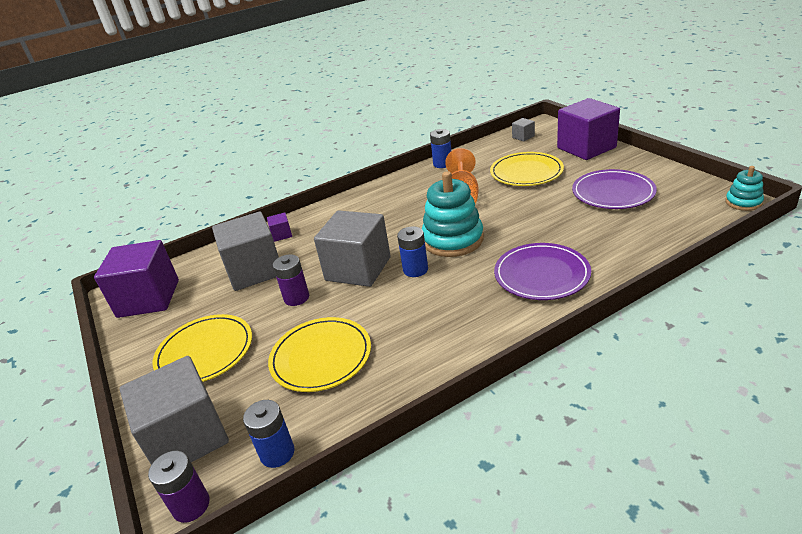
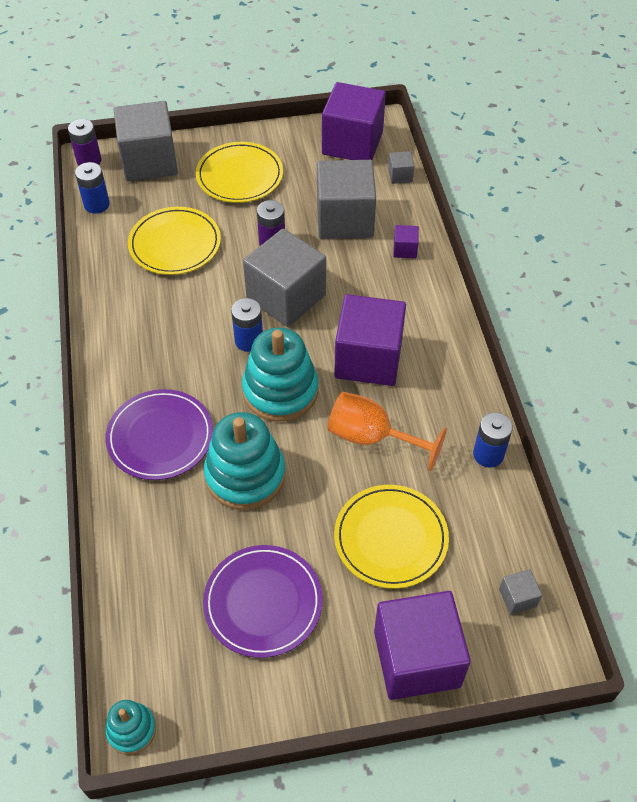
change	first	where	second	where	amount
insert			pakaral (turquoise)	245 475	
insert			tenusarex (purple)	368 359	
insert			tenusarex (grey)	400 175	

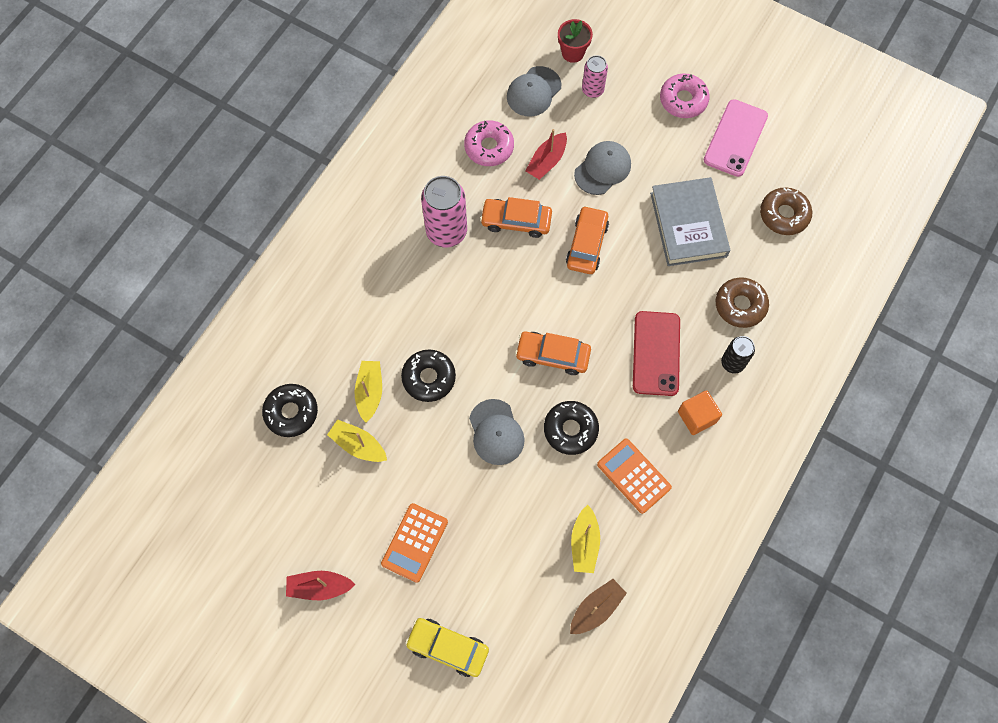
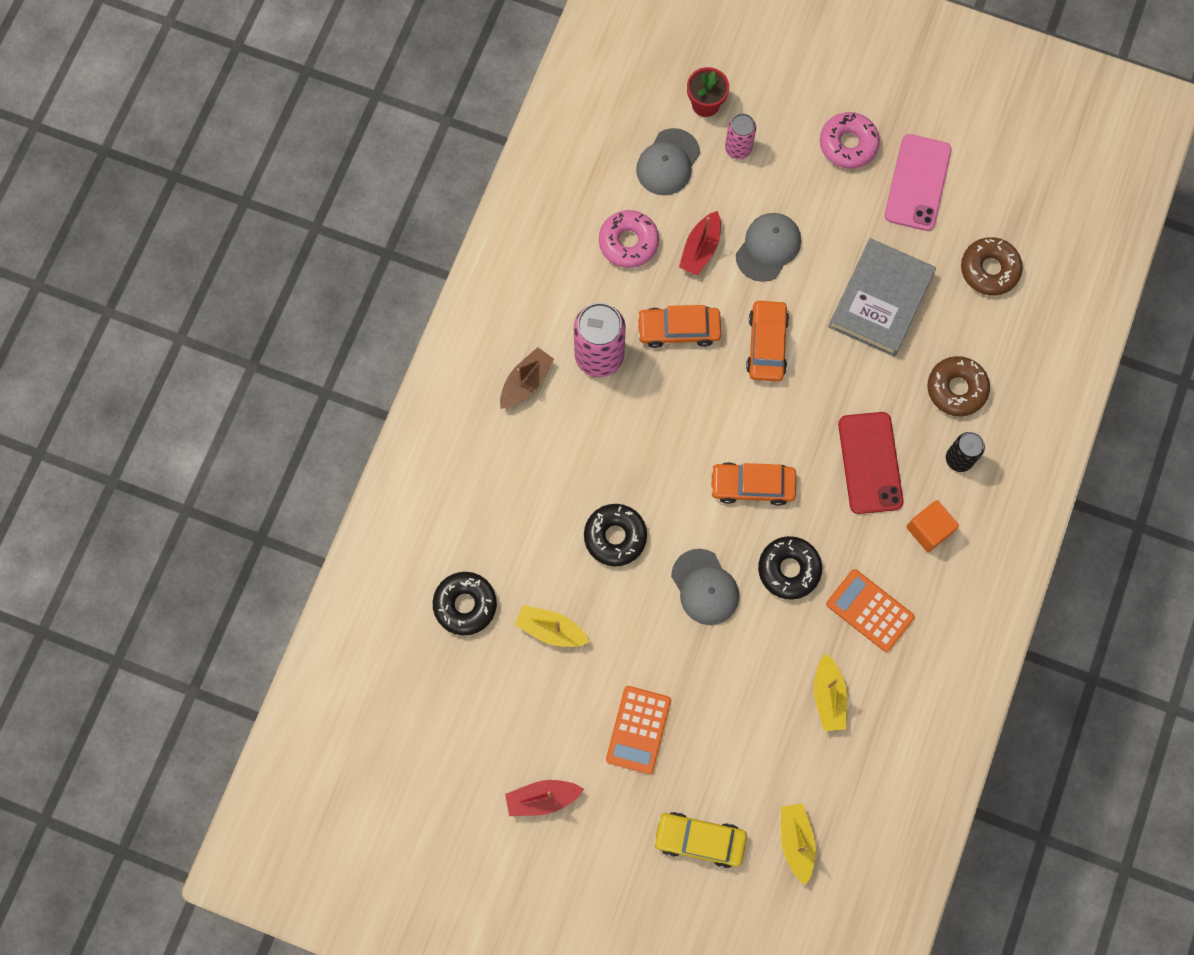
change	first	where	second	where	amount
move	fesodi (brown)	596 609		526 382	
move	fesodi (yellow)	370 392		796 841	
rotate	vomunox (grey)	688 225		880 300	45 degrees clockwise

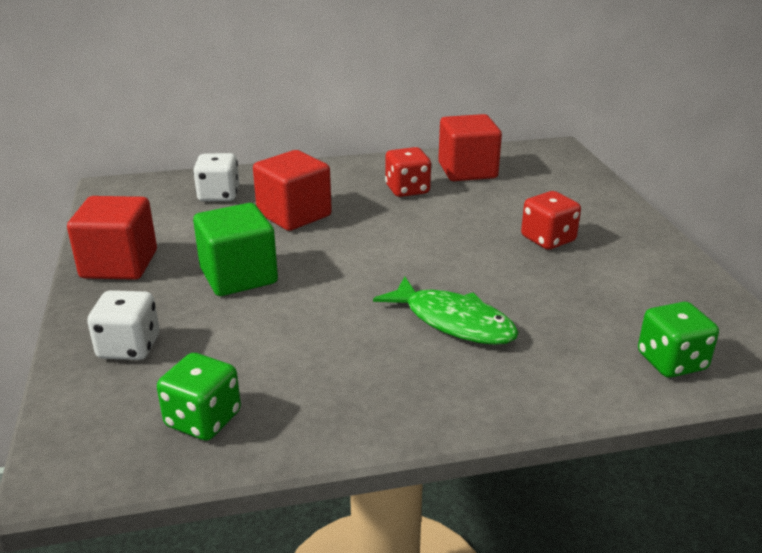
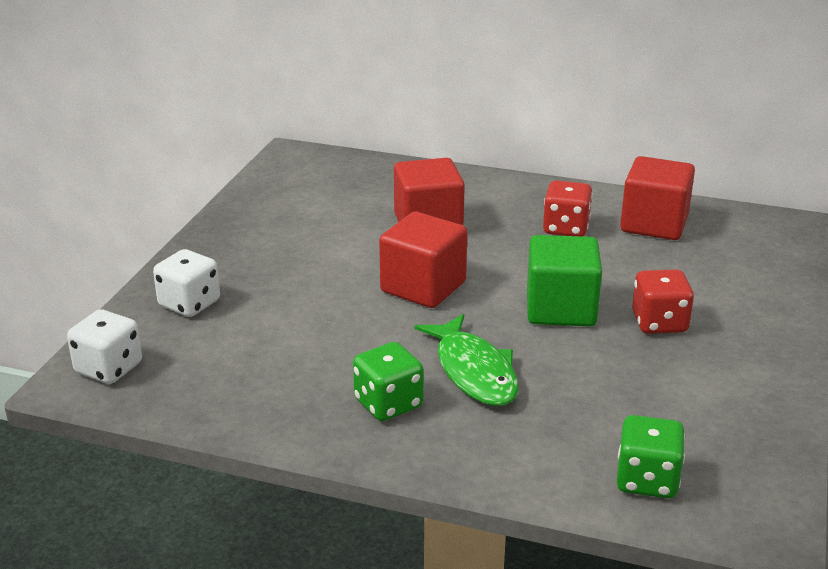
change	first	where	second	where	amount
move	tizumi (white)	219 195		109 368	
move	tizumi (green)	203 419		388 404	
move	tenusarex (red)	119 264		423 287	
move	tenusarex (green)	238 276		560 309	

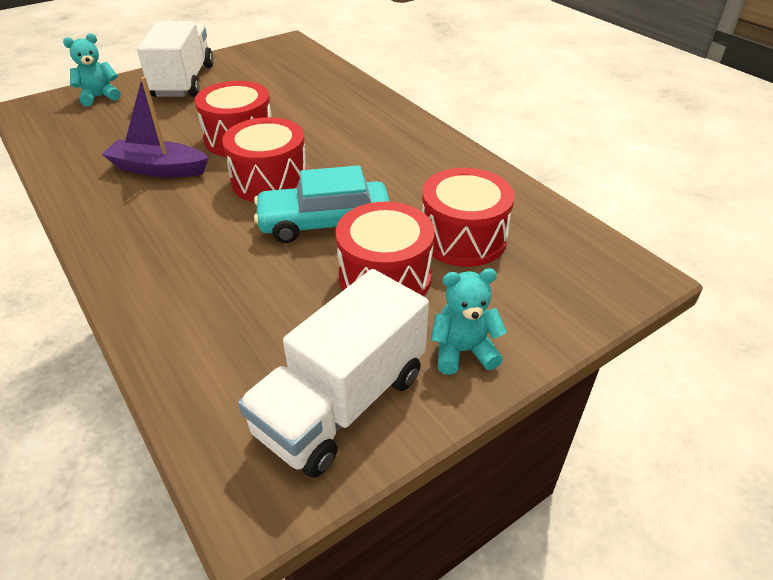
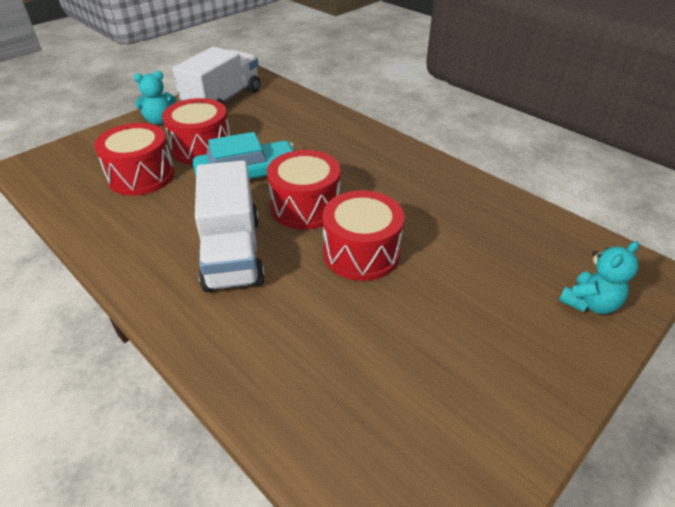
change	first	where	second	where	amount
move	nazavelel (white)	184 81		232 252	
delete	fesodi (purple)	159 169			

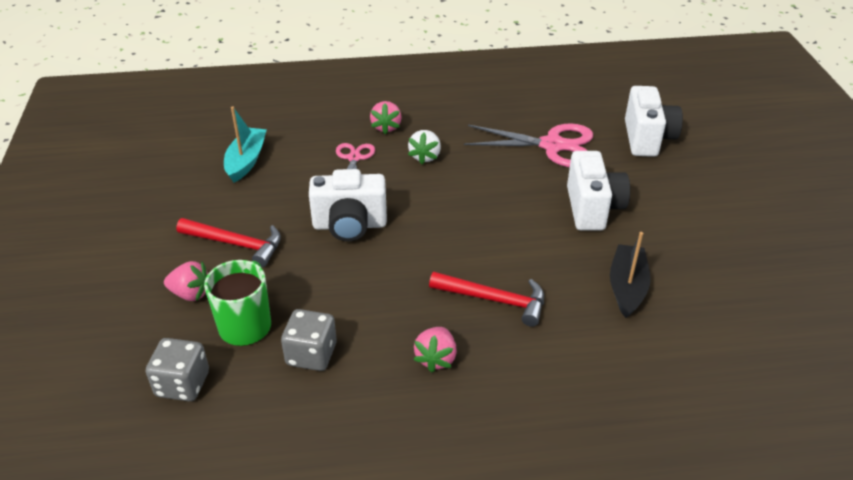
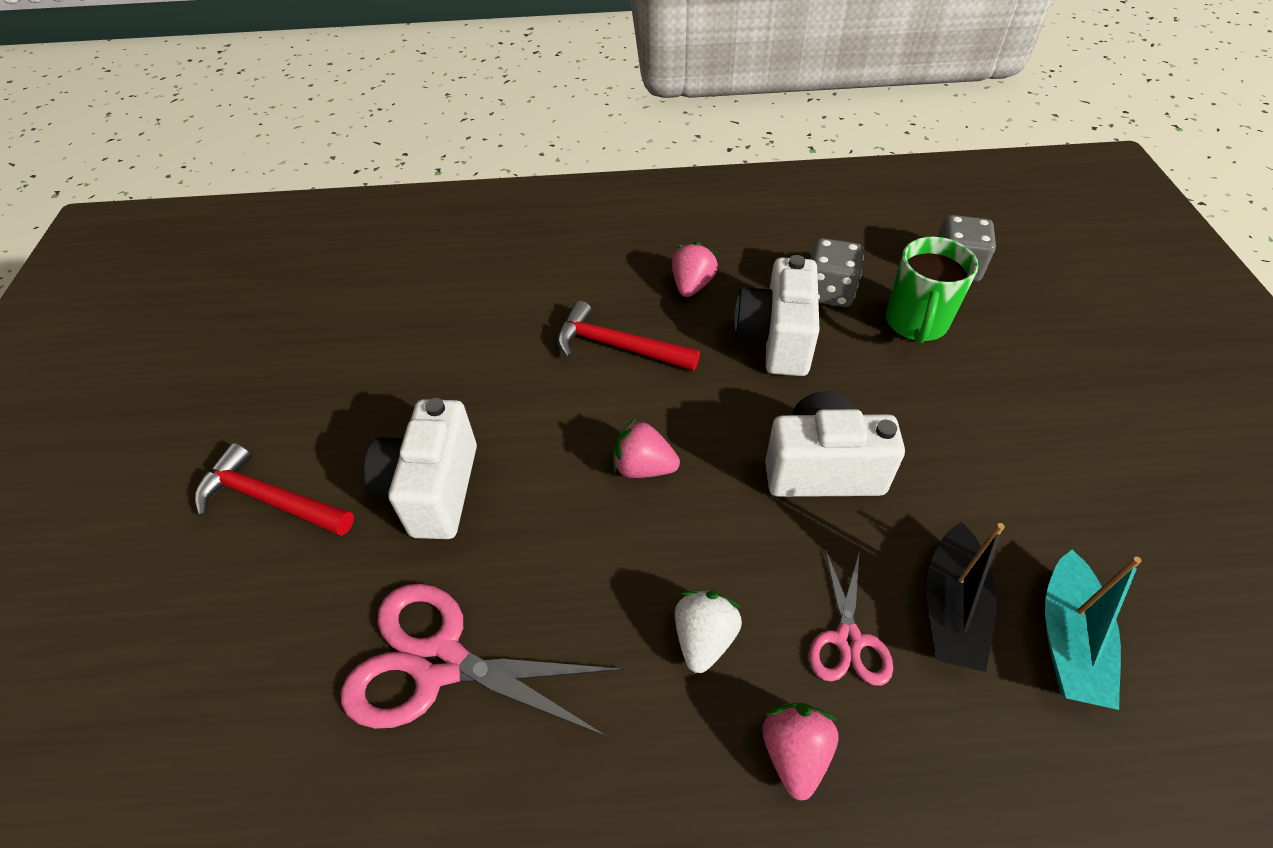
change	first	where	second	where	amount
move	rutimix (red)	236 244		270 500	
move	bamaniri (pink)	191 294		643 467	
move	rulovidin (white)	647 139		776 339	
move	fesodi (black)	627 287		951 608	

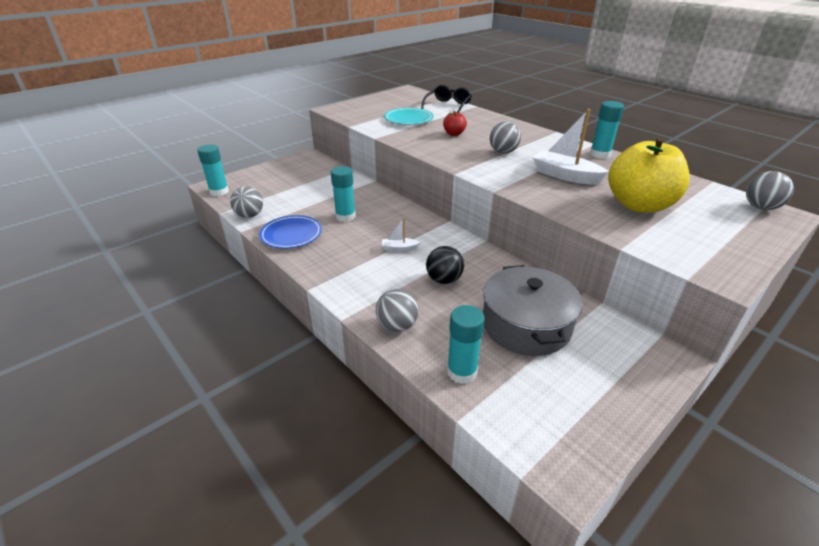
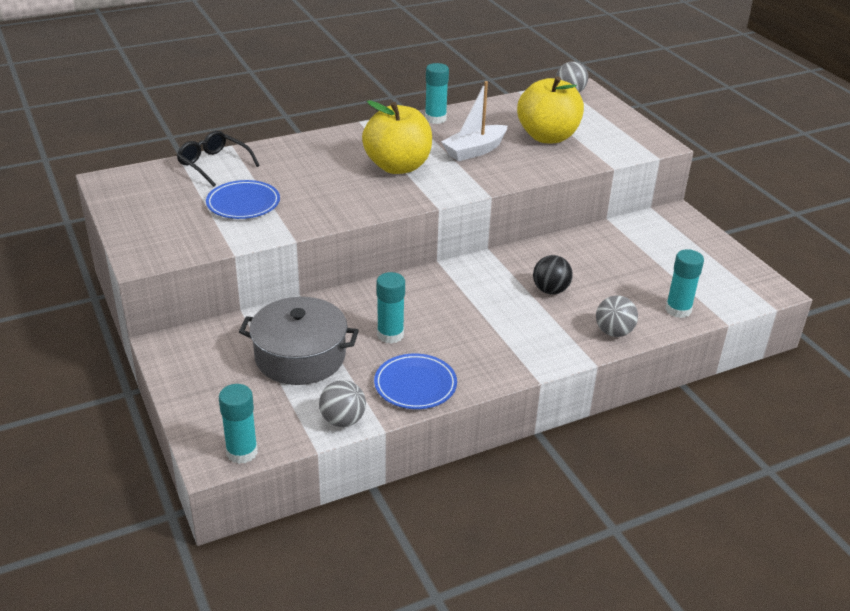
change	first	where	second	where	amount
recolor	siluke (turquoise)	409 119	siluke (blue)	243 203	
move	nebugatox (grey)	526 325		300 356	
replace	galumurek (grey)	503 152	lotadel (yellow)	398 166	
delete	fesodi (white)	399 249			
delete	lotadel (red)	454 134			

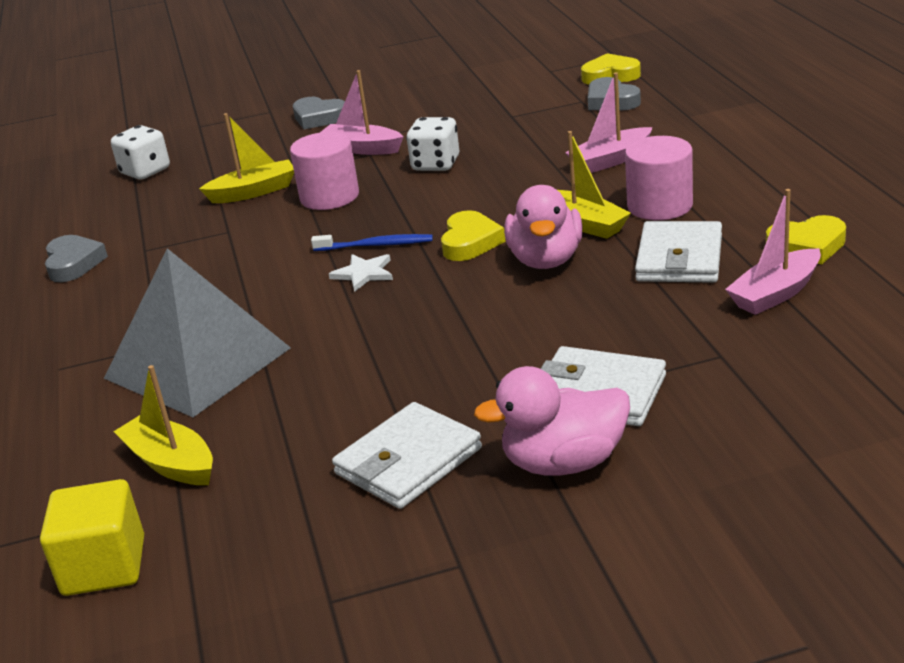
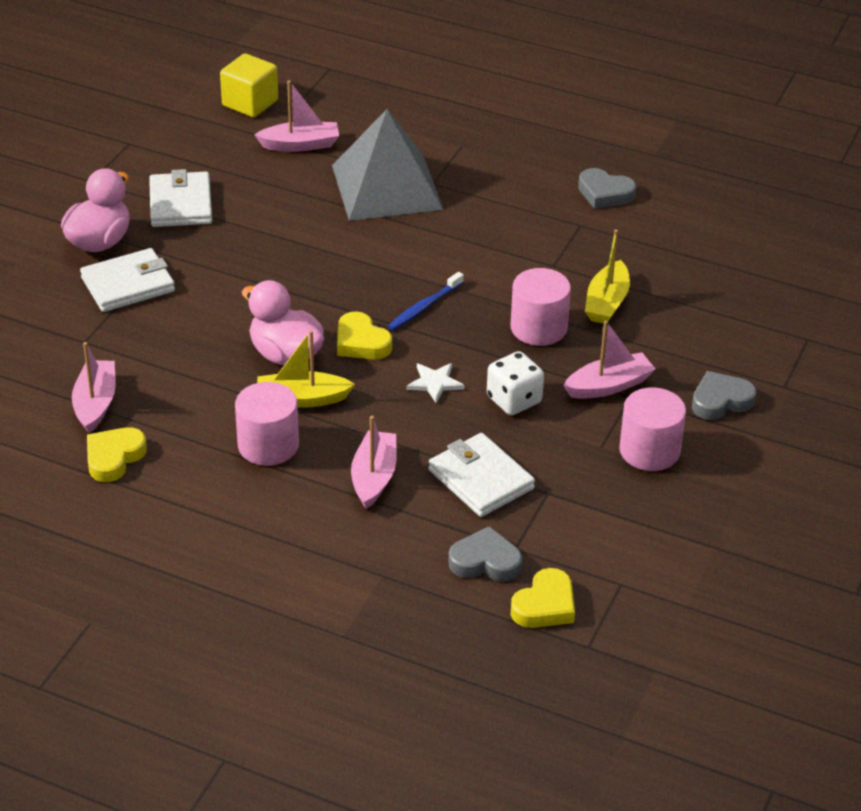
change	first	where	second	where	amount
recolor	fesodi (yellow)	171 463	fesodi (pink)	300 145	
move	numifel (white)	363 273		435 383	
move	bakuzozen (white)	679 258		481 479	
insert			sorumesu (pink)	649 450	
delete	tizumi (white)	145 171			

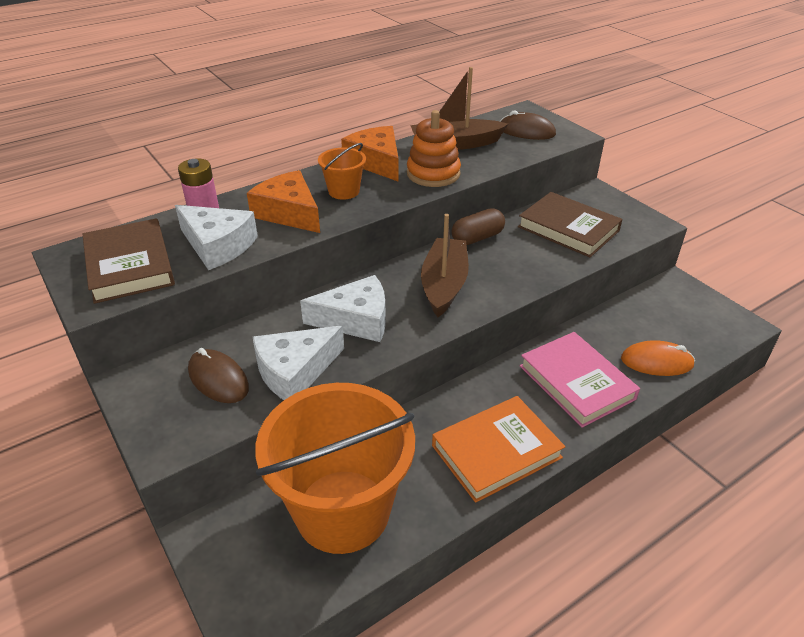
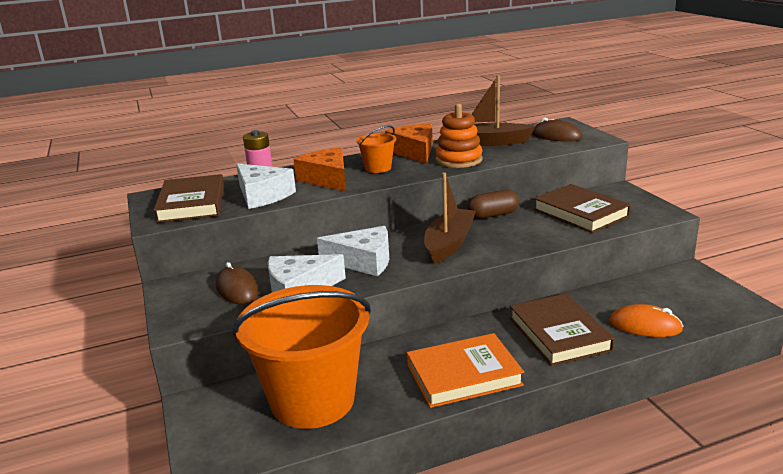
change	first	where	second	where	amount
recolor	vomunox (pink)	576 382	vomunox (brown)	559 334	

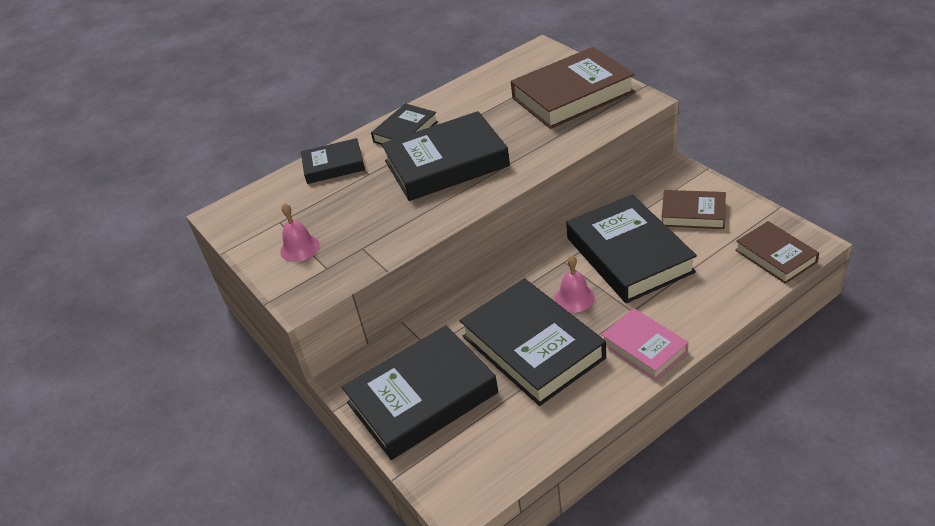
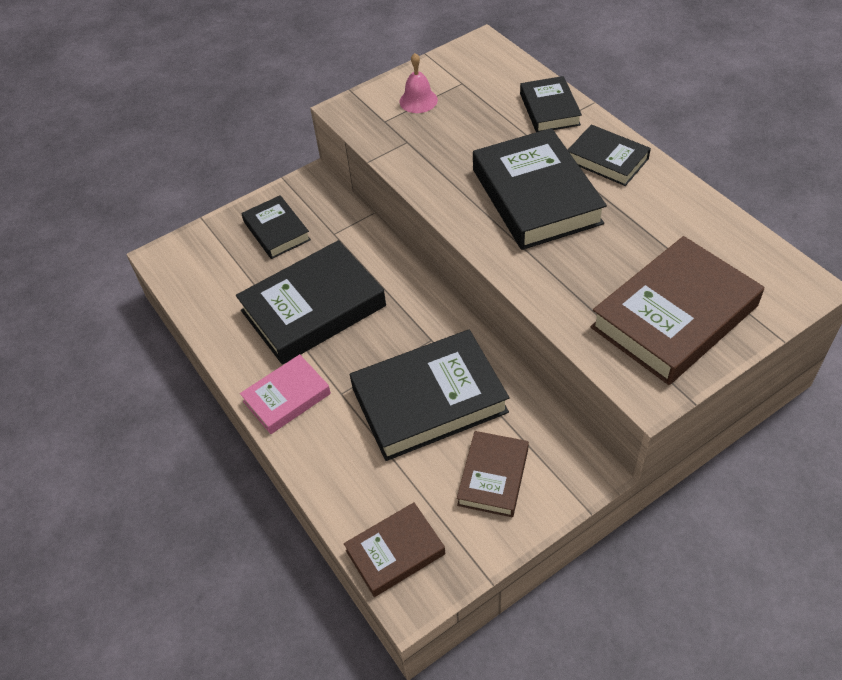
change	first	where	second	where	amount
resize	vomunox (black)	422 397		277 231	x0.56
rotate	vomunox (brown)	572 95		674 316	75 degrees clockwise
delete	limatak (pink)	574 298			

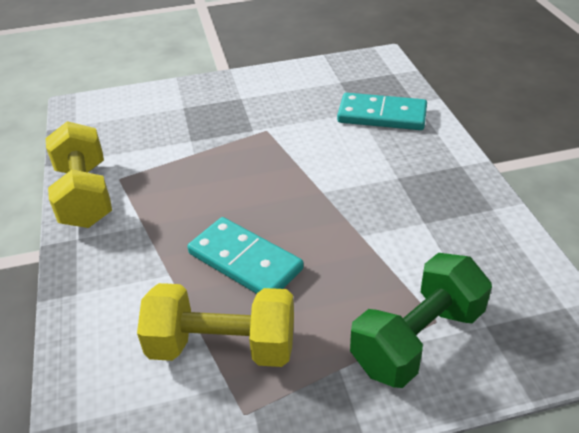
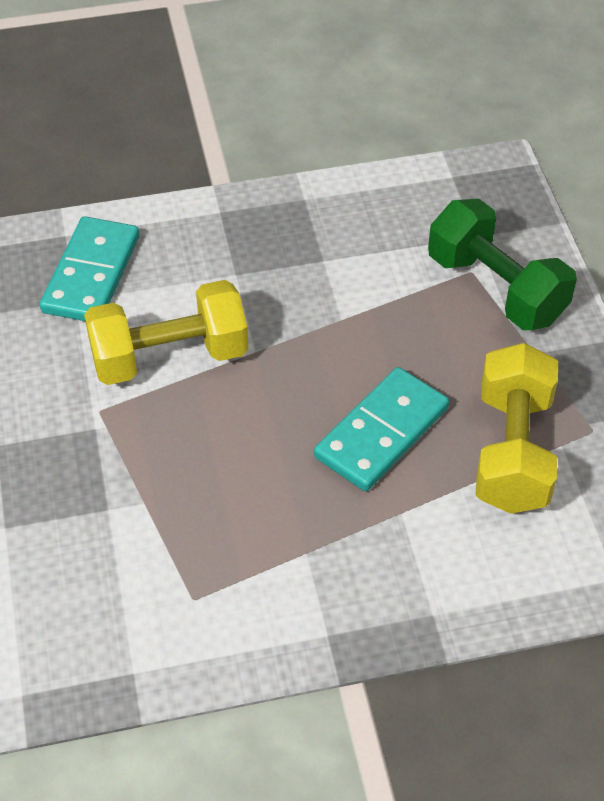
change	first	where	second	where	amount
move	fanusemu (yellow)	85 195		169 357	

